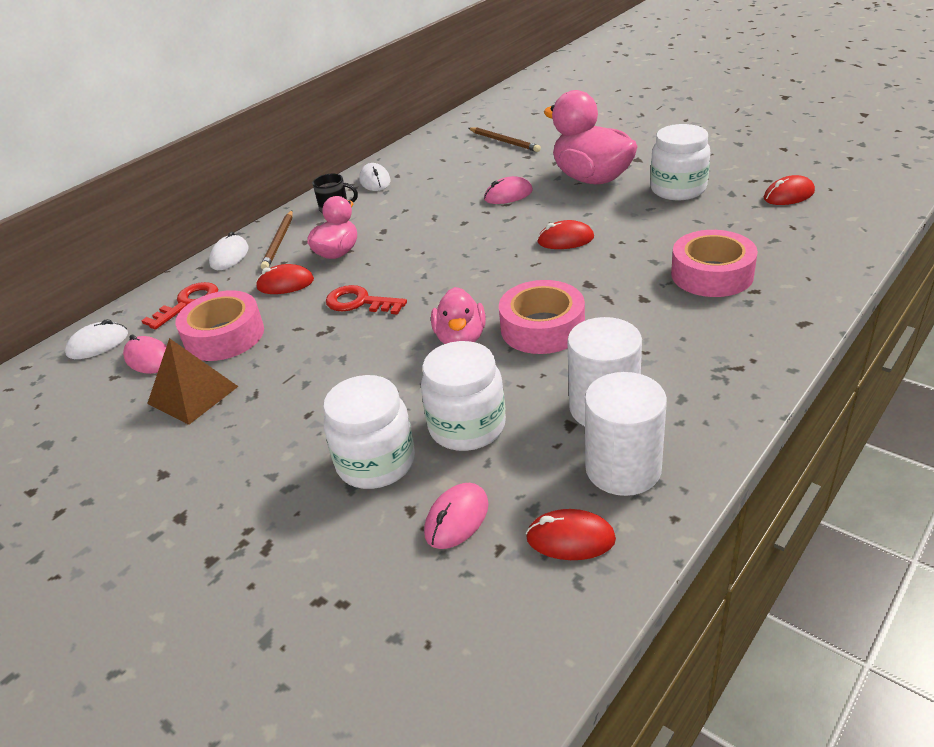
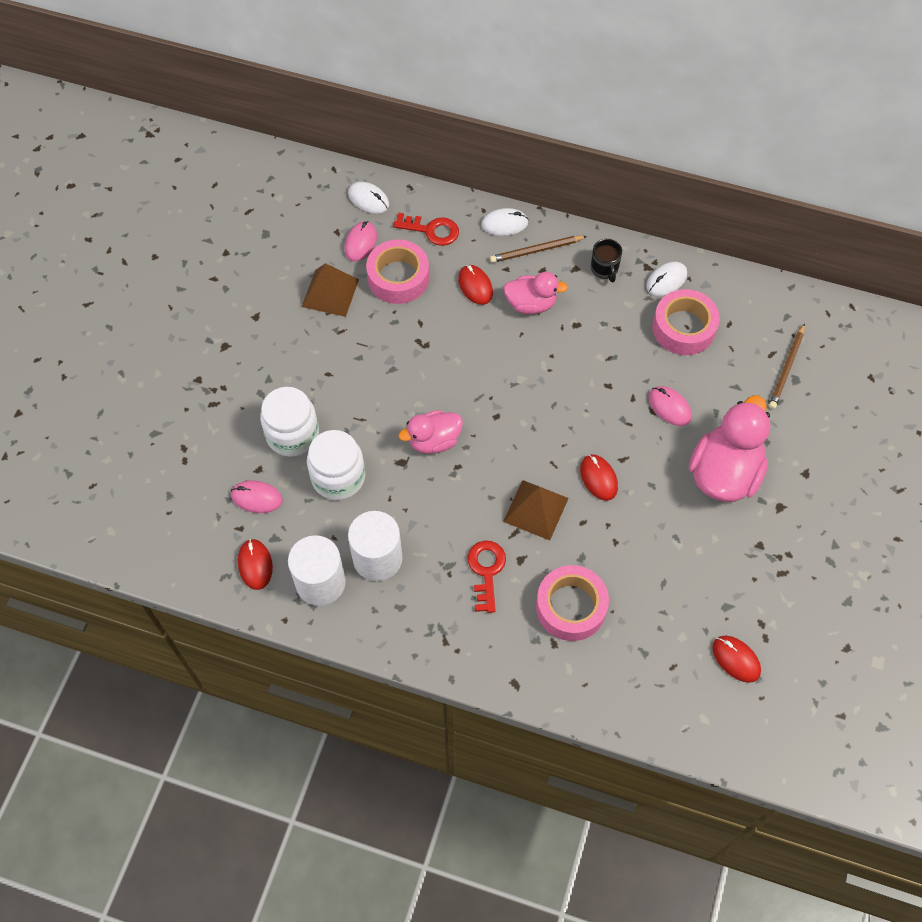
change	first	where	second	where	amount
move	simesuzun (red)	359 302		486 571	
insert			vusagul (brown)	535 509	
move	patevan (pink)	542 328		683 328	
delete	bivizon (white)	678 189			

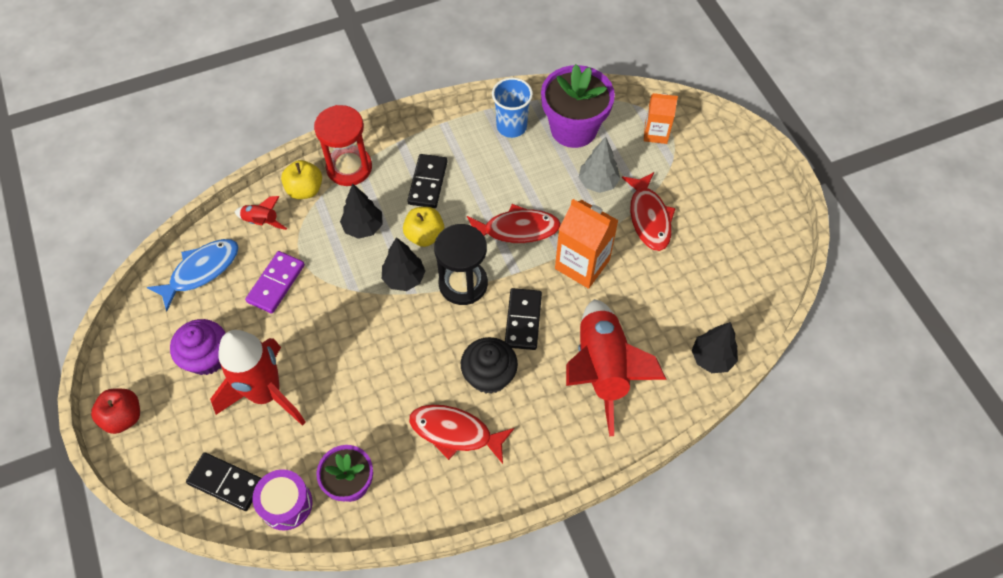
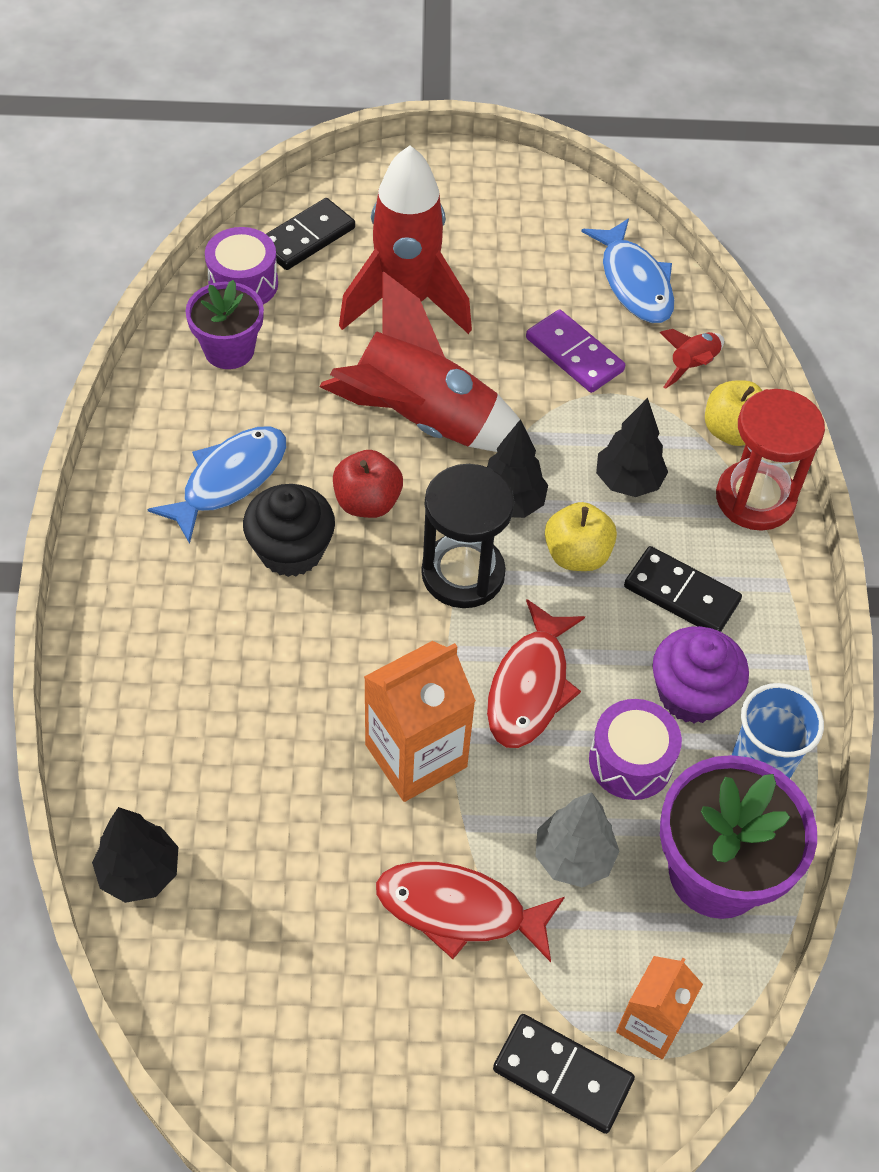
change	first	where	second	where	amount
recolor	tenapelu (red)	455 432	tenapelu (blue)	229 480	
move	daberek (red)	602 369		422 421	
move	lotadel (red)	123 417		367 502	
move	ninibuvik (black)	523 320		562 1074	
insert			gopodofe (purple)	630 761	
move	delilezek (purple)	207 357		691 694	

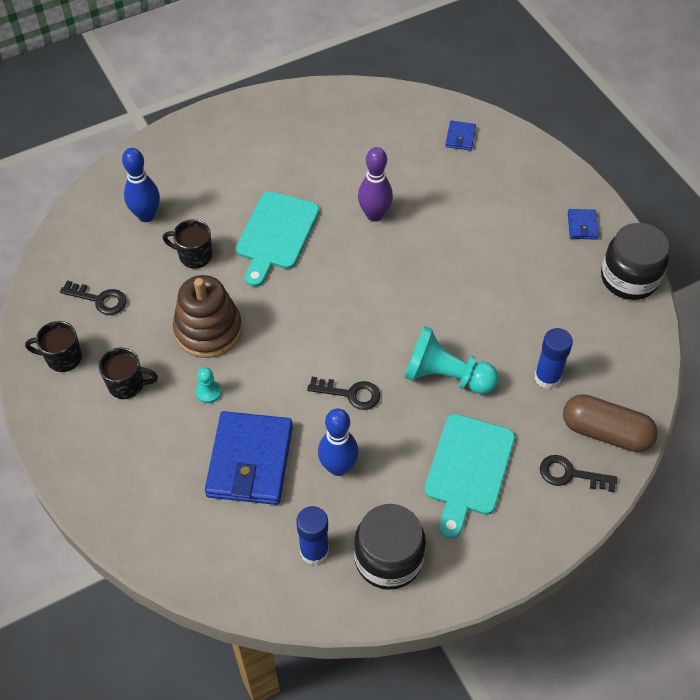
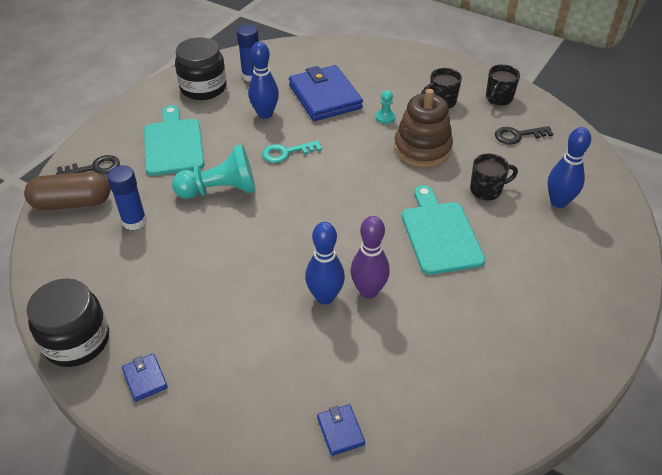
change	first	where	second	where	amount
recolor	simesuzun (black)	350 394	simesuzun (turquoise)	286 152	
insert			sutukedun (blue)	325 297	
rotate	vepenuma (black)	62 358		498 98	150 degrees clockwise

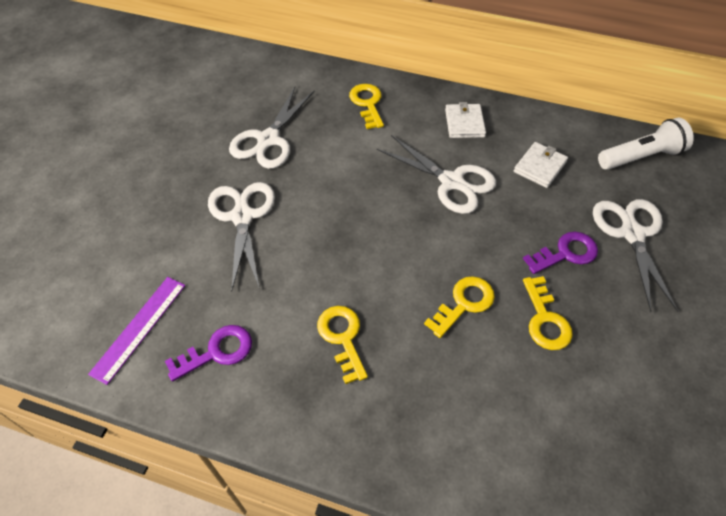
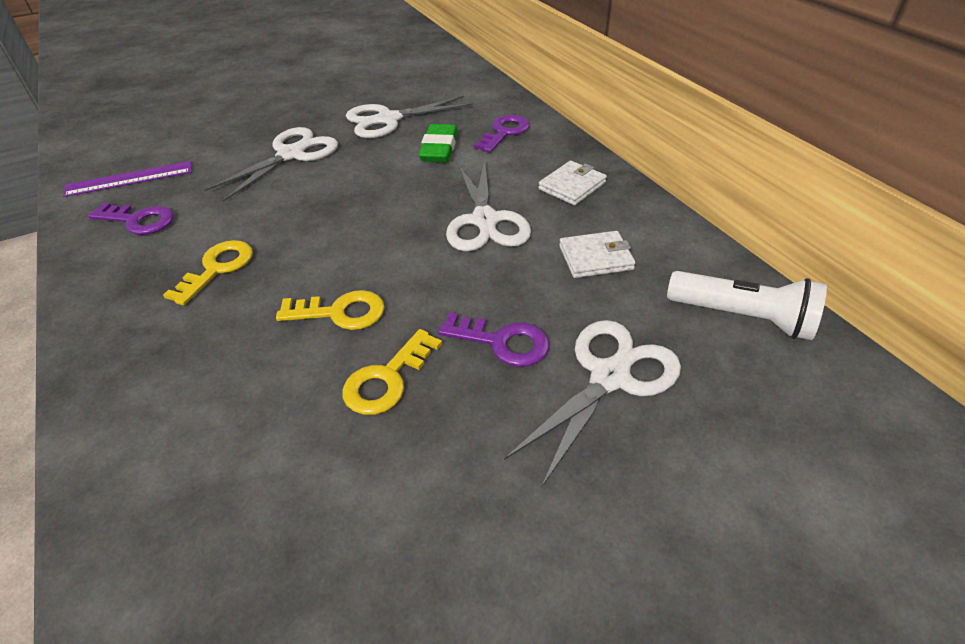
change	first	where	second	where	amount
insert			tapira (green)	439 148	
recolor	simesuzun (yellow)	367 103	simesuzun (purple)	504 132	

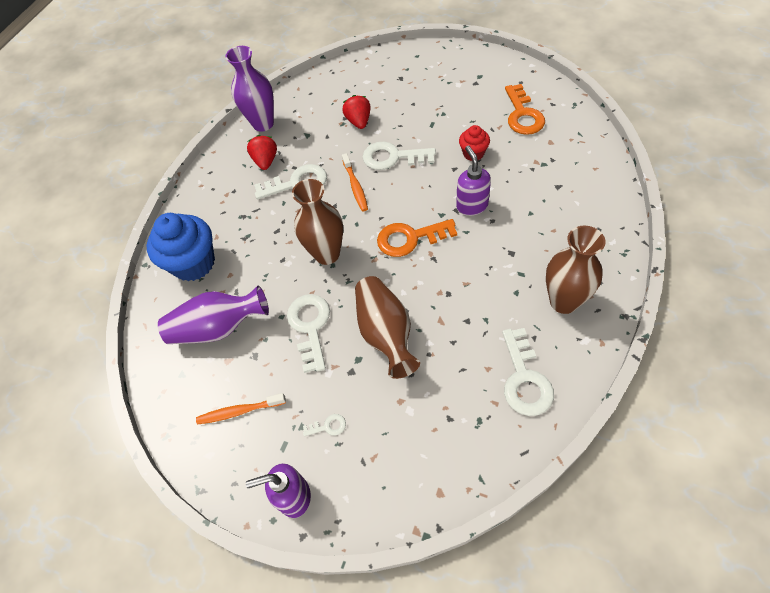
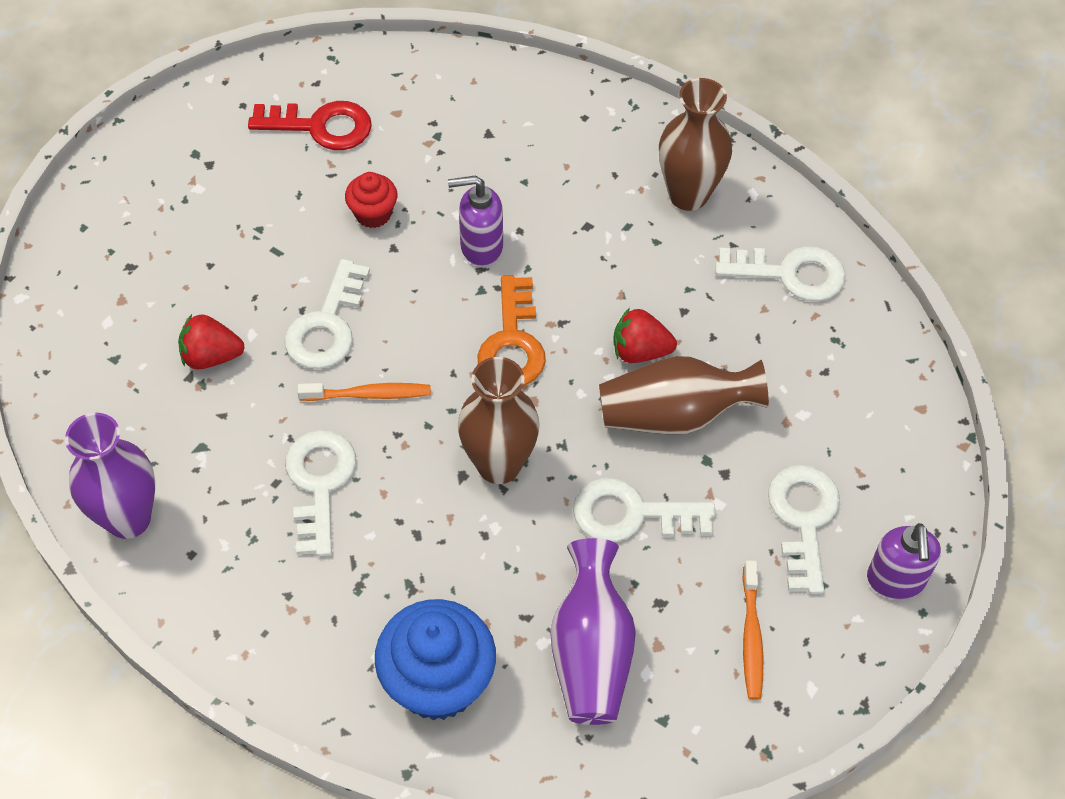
change	first	where	second	where	amount
recolor	simesuzun (orange)	523 115	simesuzun (red)	321 126	
move	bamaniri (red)	266 161		640 351	
resize	simesuzun (white)	328 426		803 519	x2.19

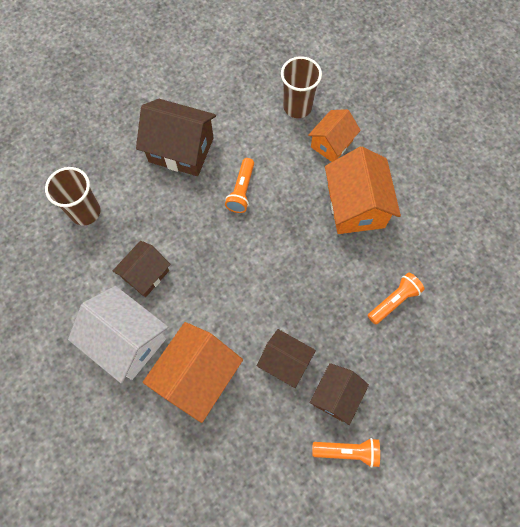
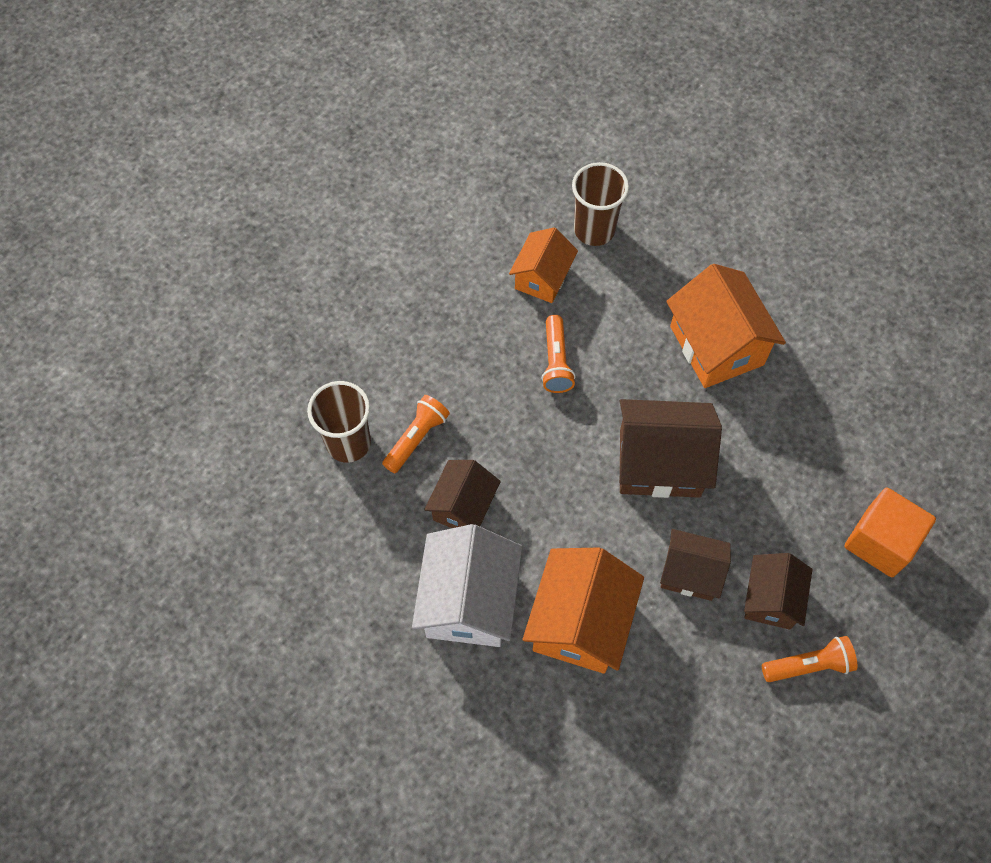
change	first	where	second	where	amount
move	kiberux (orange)	394 301		417 438	
rotate	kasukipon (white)	127 341		468 601	75 degrees clockwise
move	kasukipon (orange)	331 144		542 278	
move	kasukipon (brown)	181 150		659 463	
insert			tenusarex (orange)	880 542	

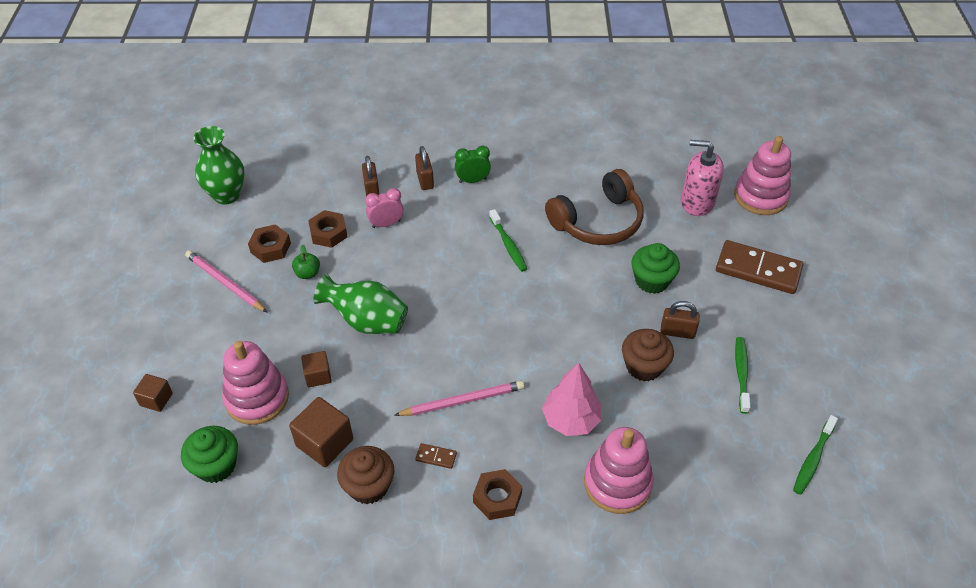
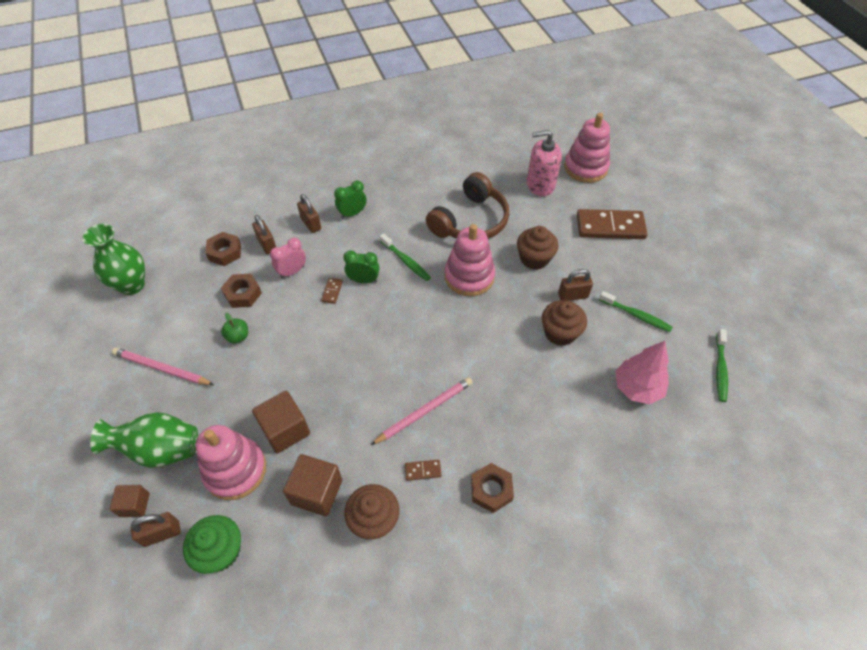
change	first	where	second	where	amount
move	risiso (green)	367 321		160 450	
insert			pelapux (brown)	162 534	
move	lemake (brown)	270 248		225 252	
resize	tenusarex (brown)	318 376		285 430	x1.66
insert			ninibuvik (brown)	332 291	
insert			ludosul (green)	363 280	
move	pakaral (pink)	617 483		469 276	
recolor	delilezek (green)	652 281	delilezek (brown)	534 259	
rotate	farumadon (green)	741 373		636 315	135 degrees clockwise
move	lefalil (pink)	571 420		637 388	

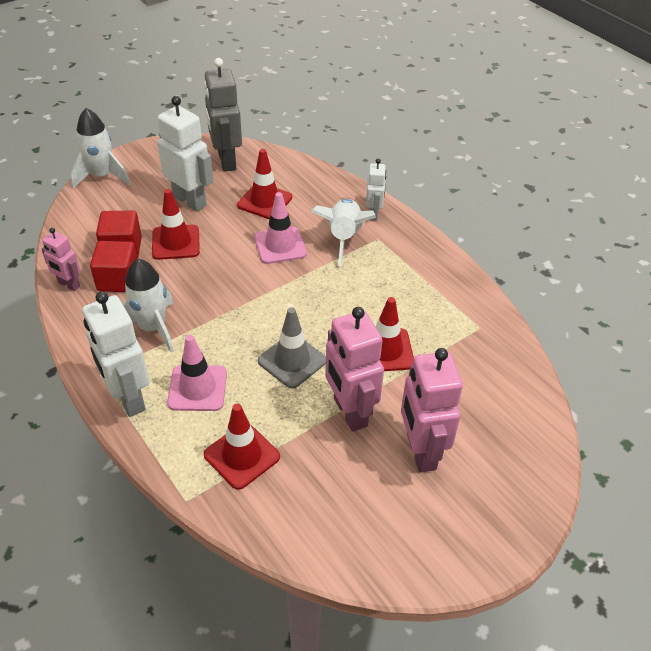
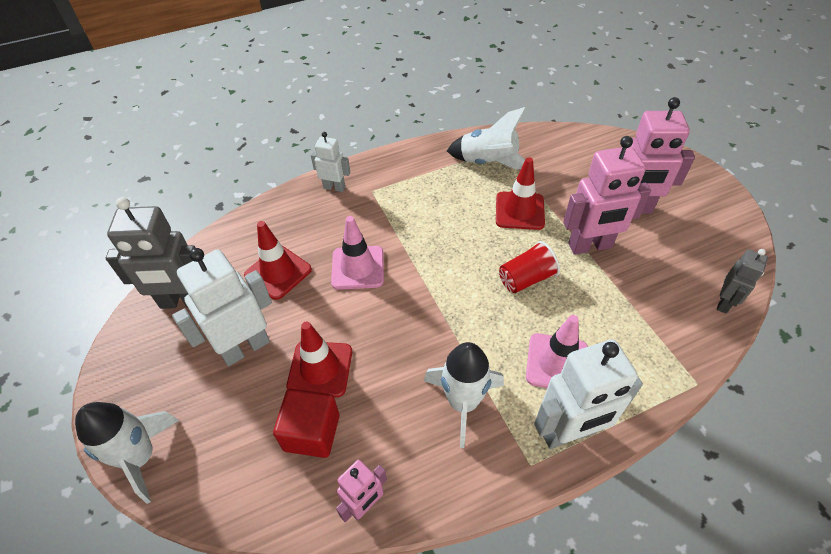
change	first	where	second	where	amount
move	daberek (white)	344 237		488 162	
replace	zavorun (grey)	292 361	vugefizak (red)	526 279	
insert			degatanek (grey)	724 303	
delete	tenusarex (red)	118 280			
delete	zavorun (red)	242 456			

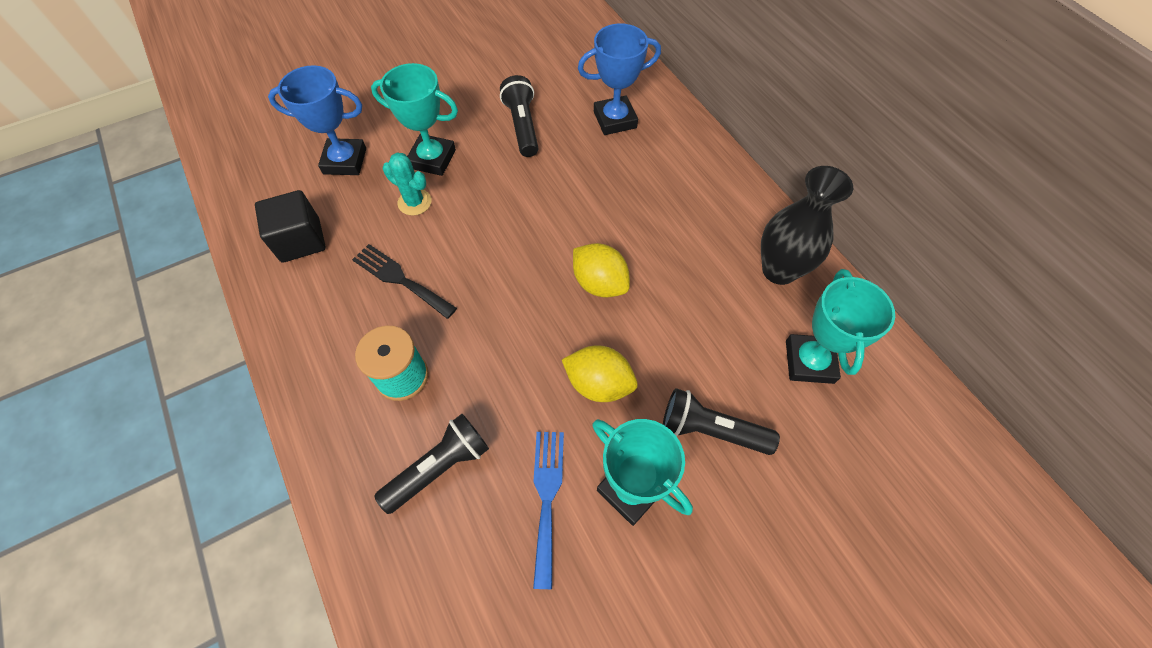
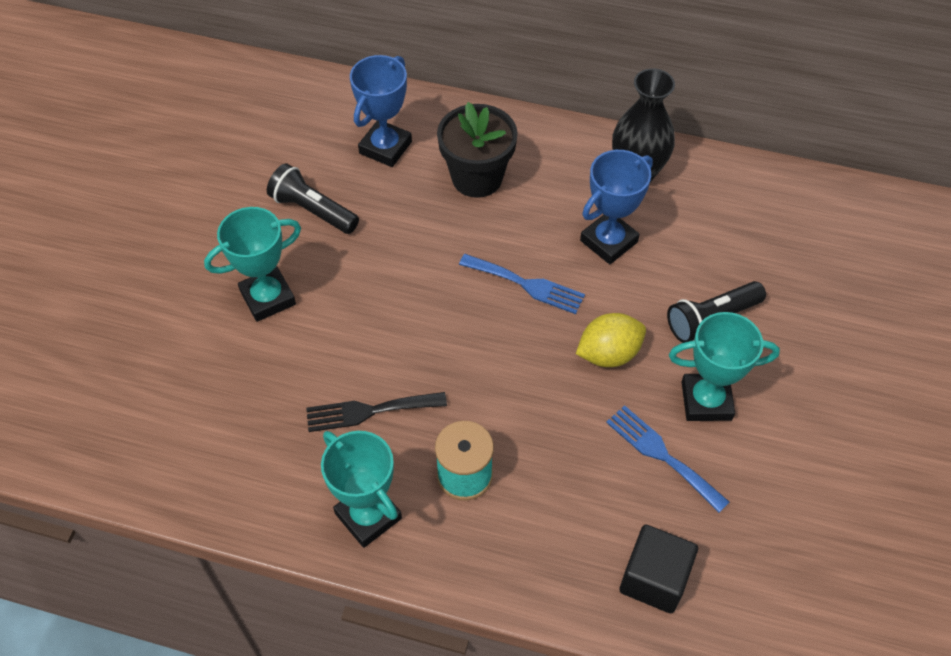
change	first	where	second	where	amount
move	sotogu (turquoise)	809 362		368 516	
insert			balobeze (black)	477 177	
replace	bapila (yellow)	599 283	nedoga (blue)	526 285	
move	sotogu (blue)	345 161		608 241	
move	tenusarex (black)	301 240		654 579	
delete	kiberux (black)	440 467			
delete	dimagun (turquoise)	414 202			

